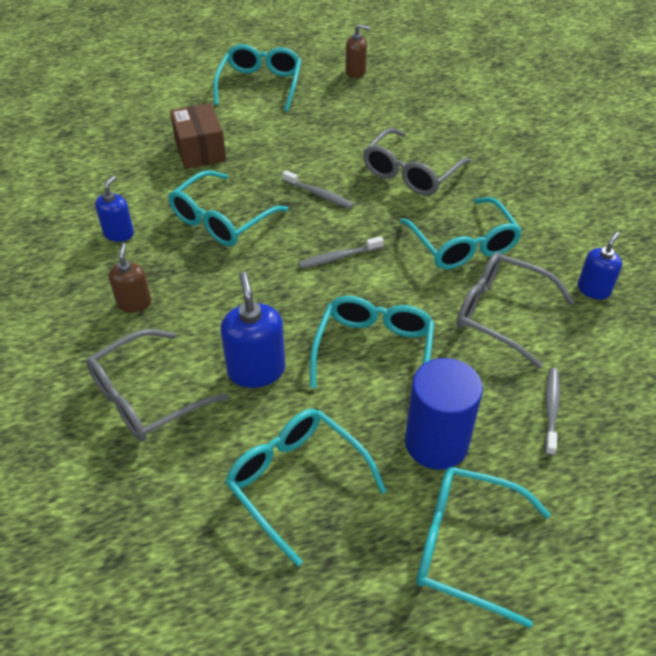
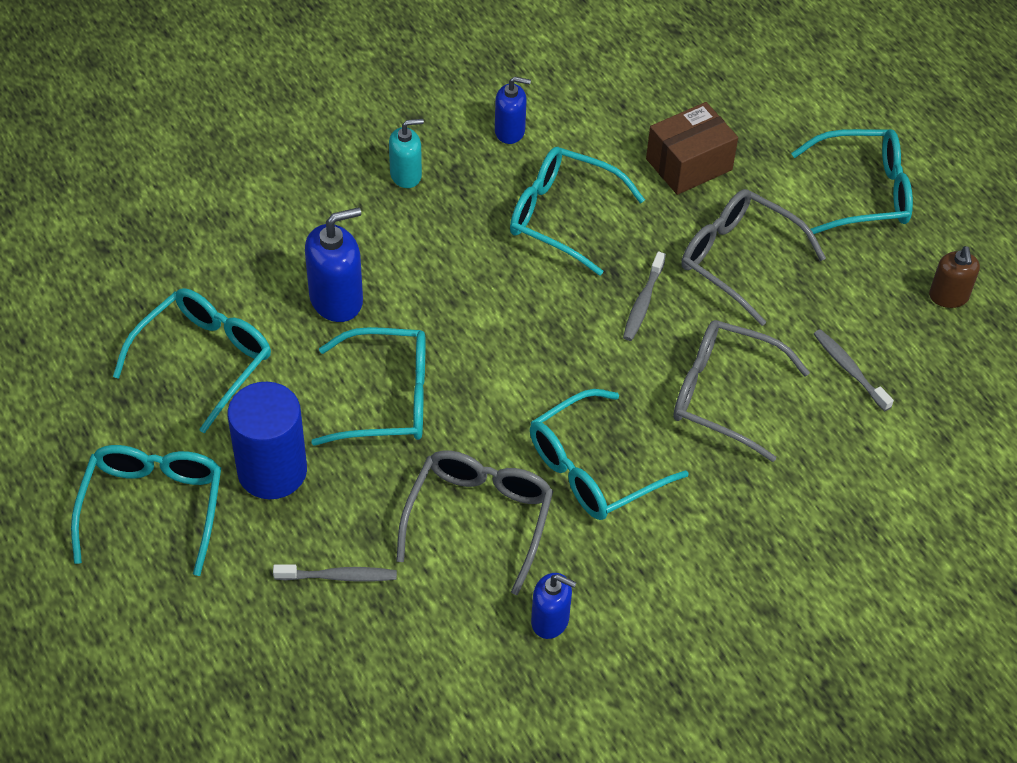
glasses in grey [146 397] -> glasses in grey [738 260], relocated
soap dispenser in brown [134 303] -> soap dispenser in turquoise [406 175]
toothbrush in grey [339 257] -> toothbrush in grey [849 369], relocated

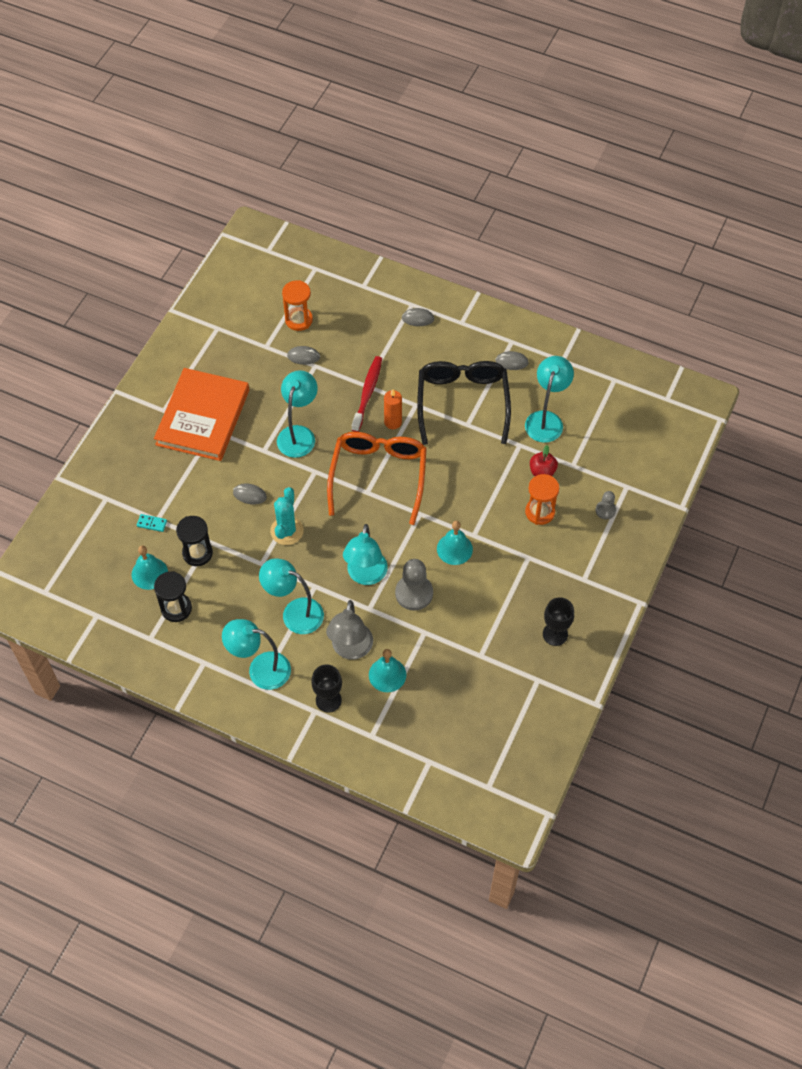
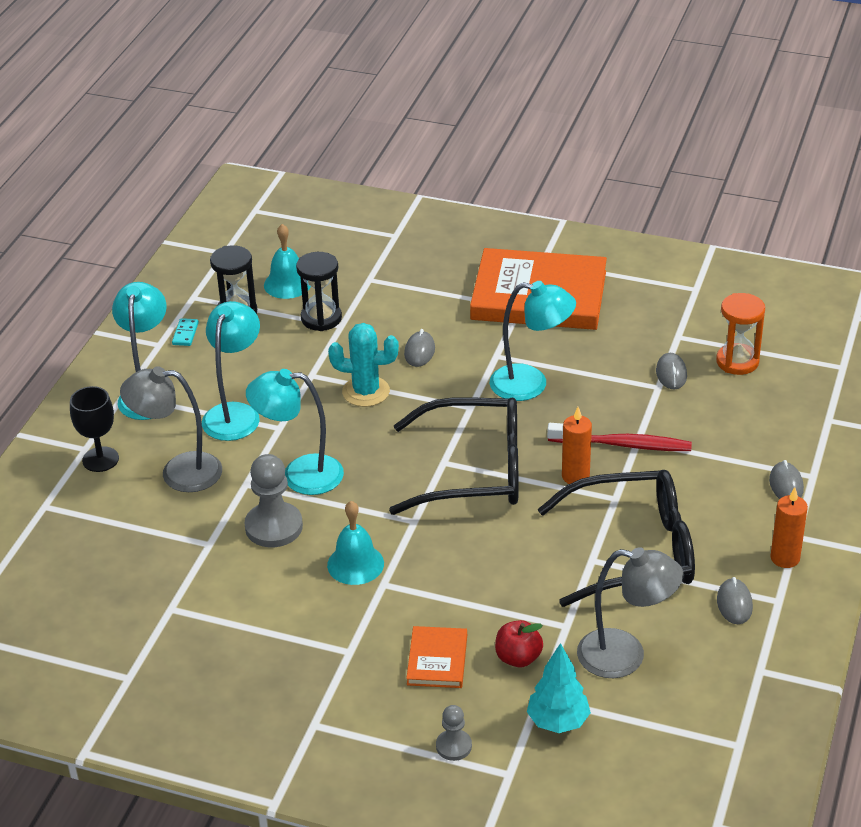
domino in turquoise [152 523] -> domino in turquoise [185 334], relocated
glasses in orange [378 476] -> glasses in black [473 471]
bell in turquoise [387 675] -> none
lamp in turquoise [546 419] -> lamp in grey [625 656]
hourglass in orange [540 512] -> book in orange [437 660]
goblet in black [555 634] -> none
none -> tree in turquoise [558 722]
none -> candle in orange [785 558]

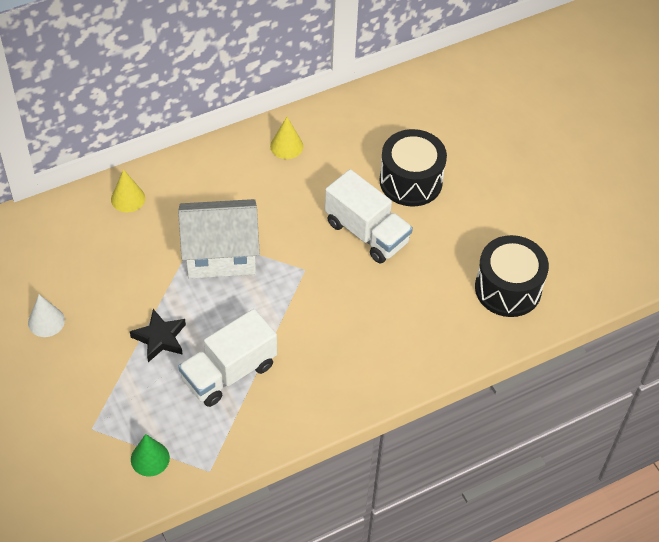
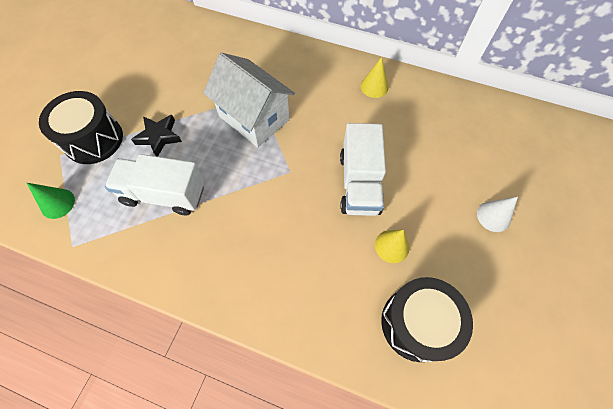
cone in white [46 321] -> cone in white [493 216], relocated
cone in yellow [128 198] -> cone in yellow [392 246], relocated
drum in black [411 181] -> drum in black [94 139], relocated

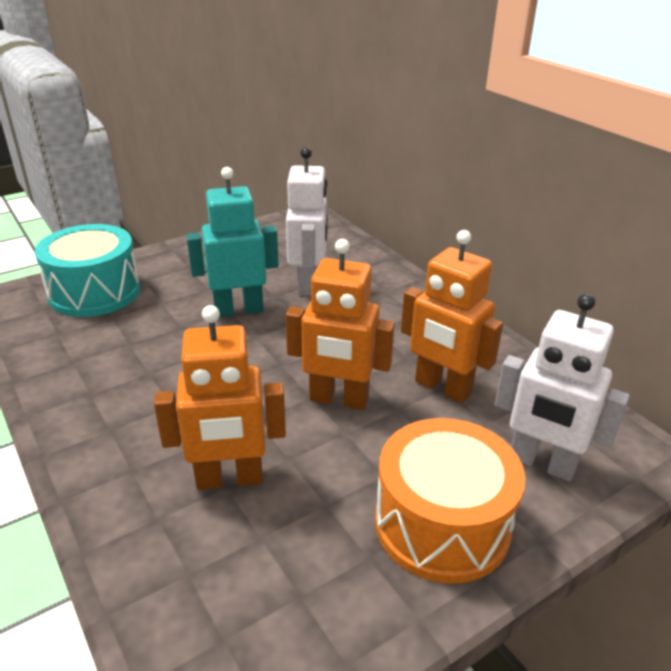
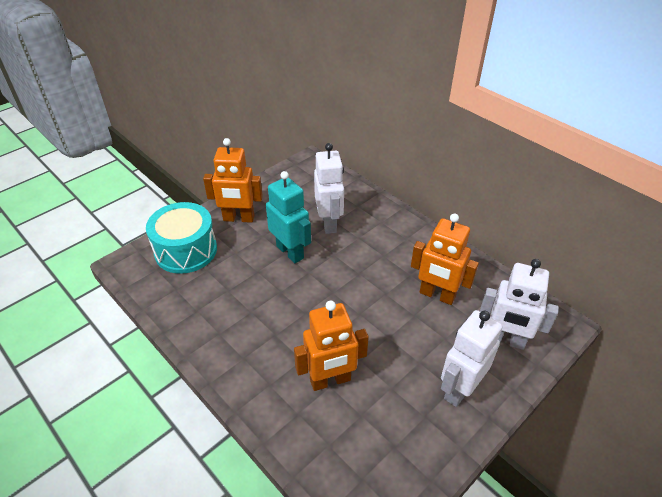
robot in turquoise [238 310] -> robot in turquoise [290 252], 75 degrees clockwise
robot in orange [338 400] -> robot in orange [238 218], relocated
drum in orange [442 524] -> robot in white [459 389]

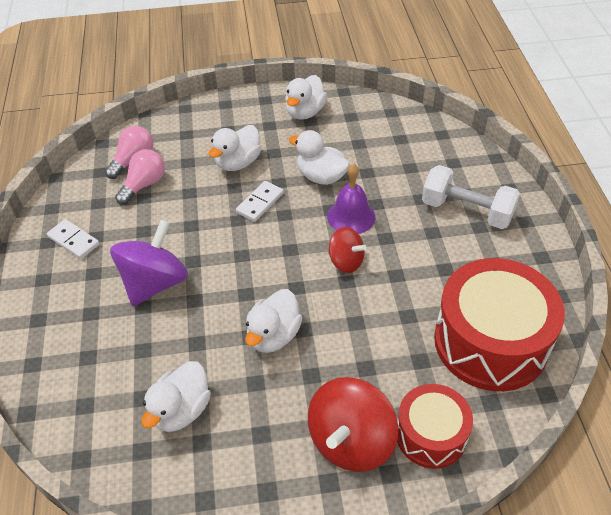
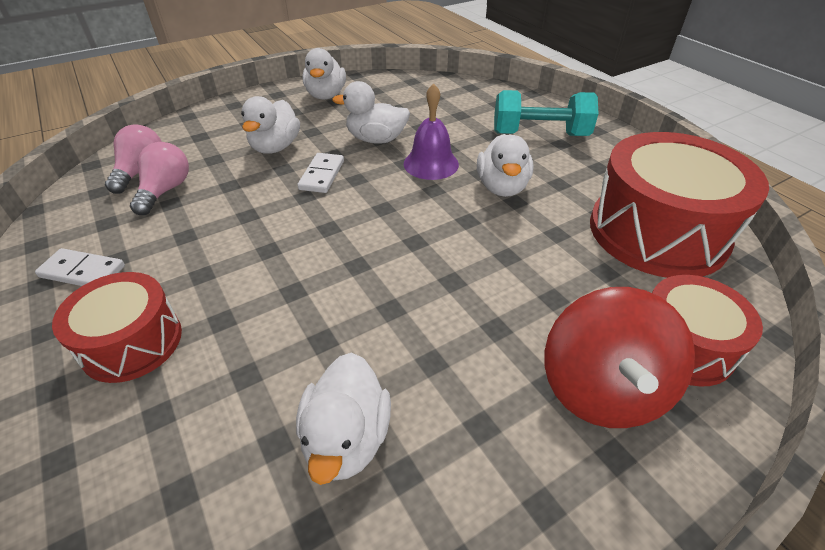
spinning top in purple [155 283] -> none
duck in white [273 335] -> duck in white [502 187], relocated
spinning top in red [346 261] -> none
dumbbell in white [466 211] -> dumbbell in turquoise [539 134]
none -> drum in red [132 342]

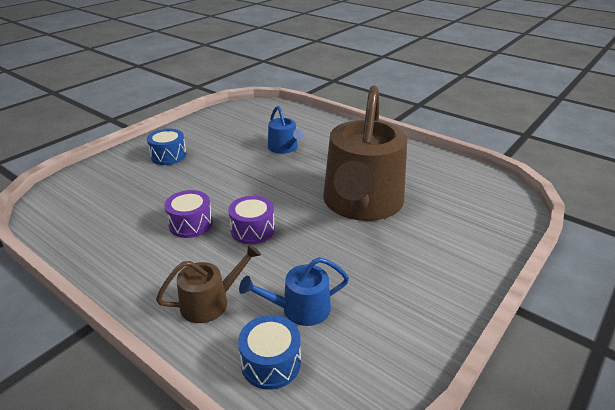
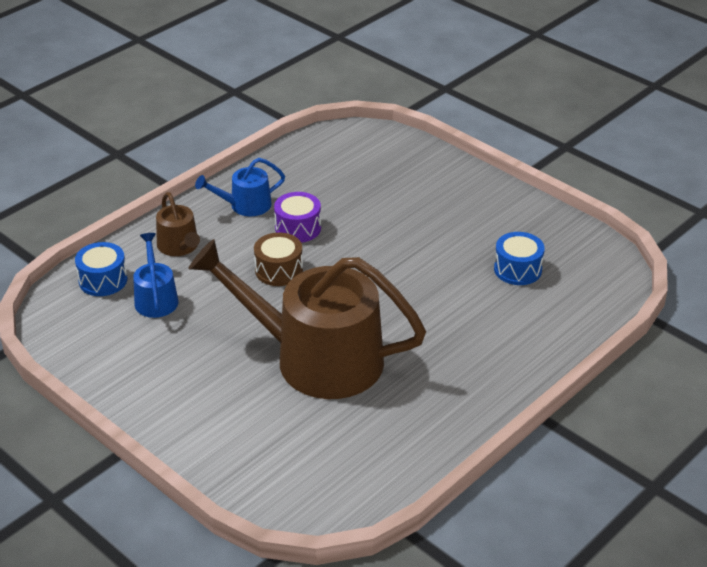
drum in blue [168 156] -> drum in blue [517 269], relocated
drum in purple [252 230] -> drum in brown [279 270]
watering can in blue [284 148] -> watering can in blue [245 205], relocated

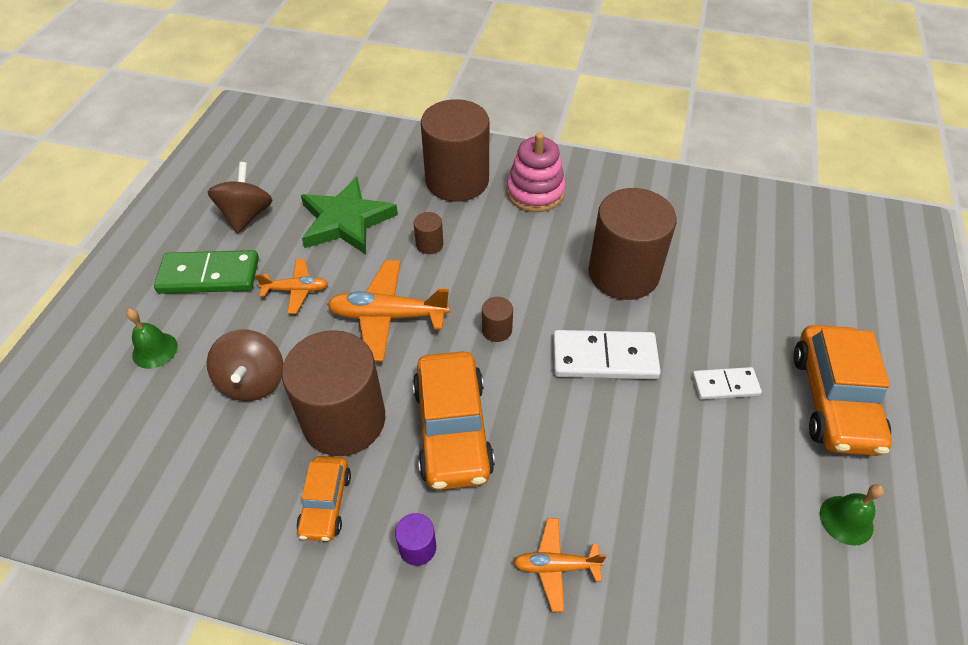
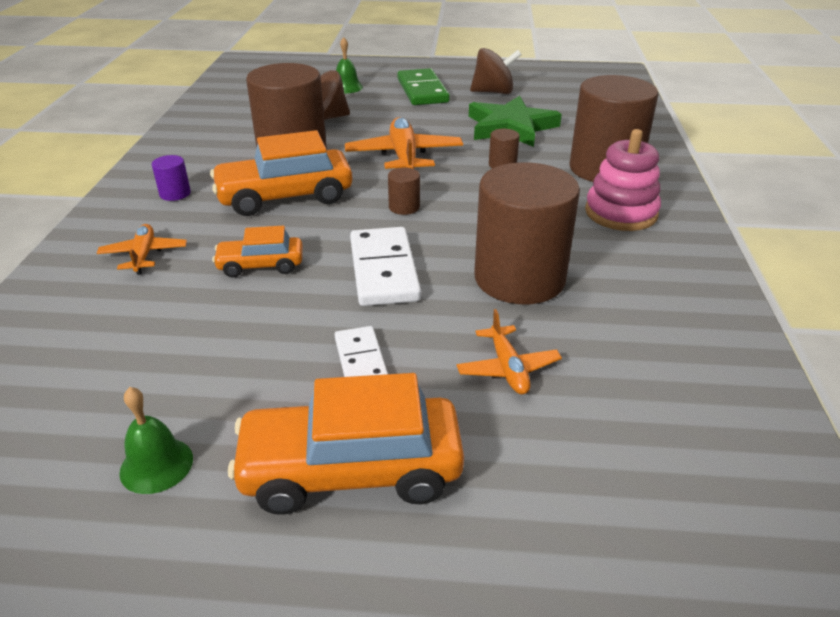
plane in orange [296 290] -> plane in orange [507 368], relocated
car in orange [325 503] -> car in orange [261 265], relocated

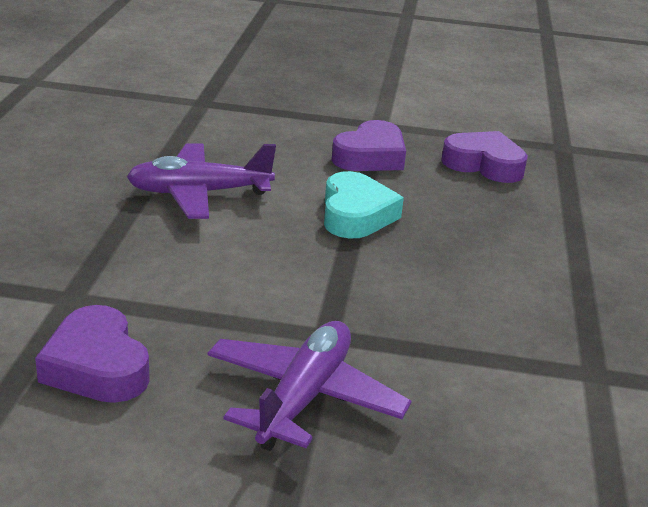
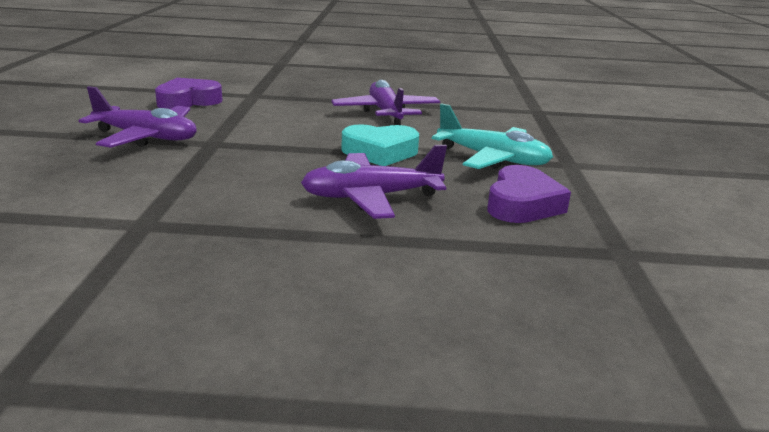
heart in purple [370 156] -> plane in turquoise [492 159]
none -> plane in purple [371 197]

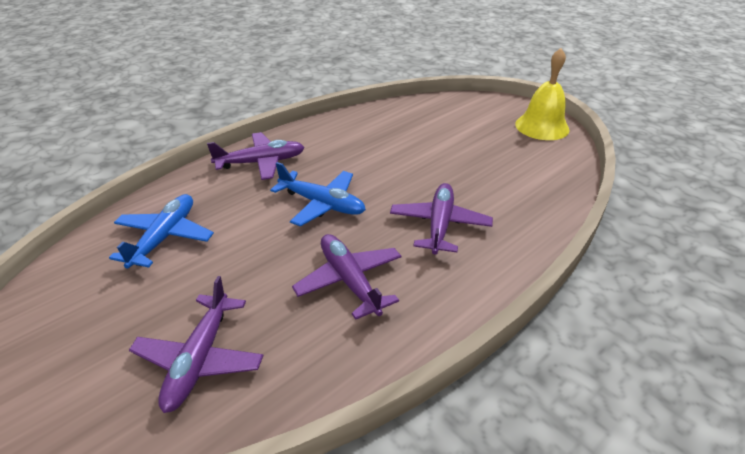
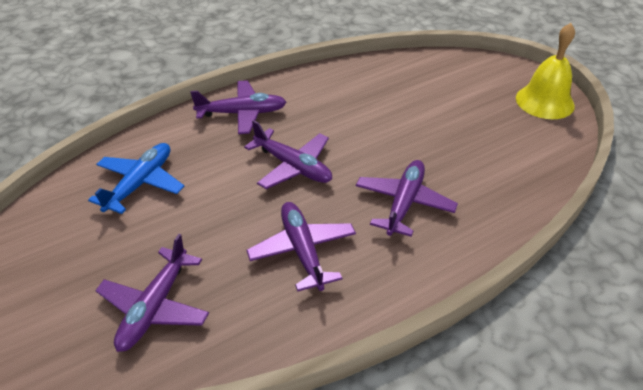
plane in blue [322 204] -> plane in purple [293 166]

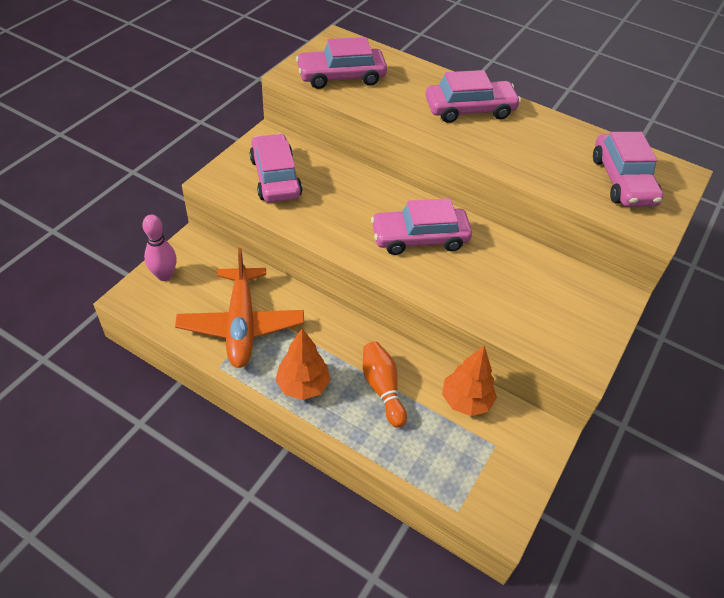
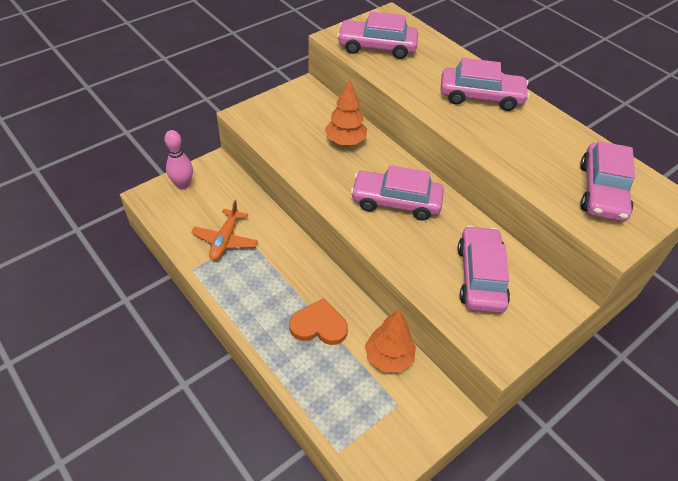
plane in orange [241 325] -> plane in orange [225 240], x0.61
car in pink [275 177] -> car in pink [480 277], relocated
tree in orange [303 385] -> tree in orange [345 141], relocated
bowling pin in orange [382 388] -> heart in orange [319 325]

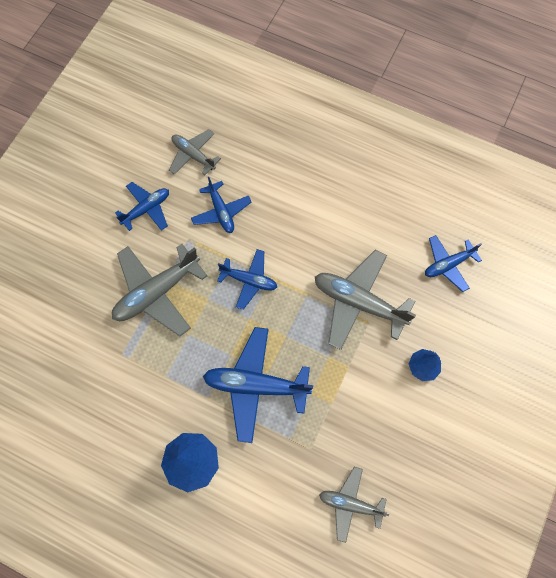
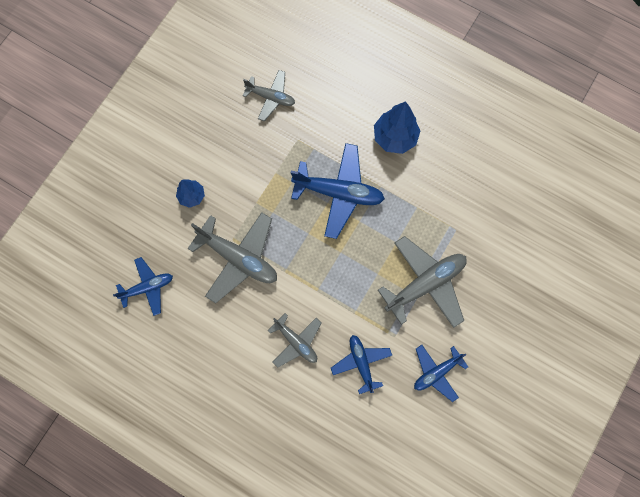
plane in grey [193 155] -> plane in grey [296 342], relocated
plane in blue [249 280] -> none

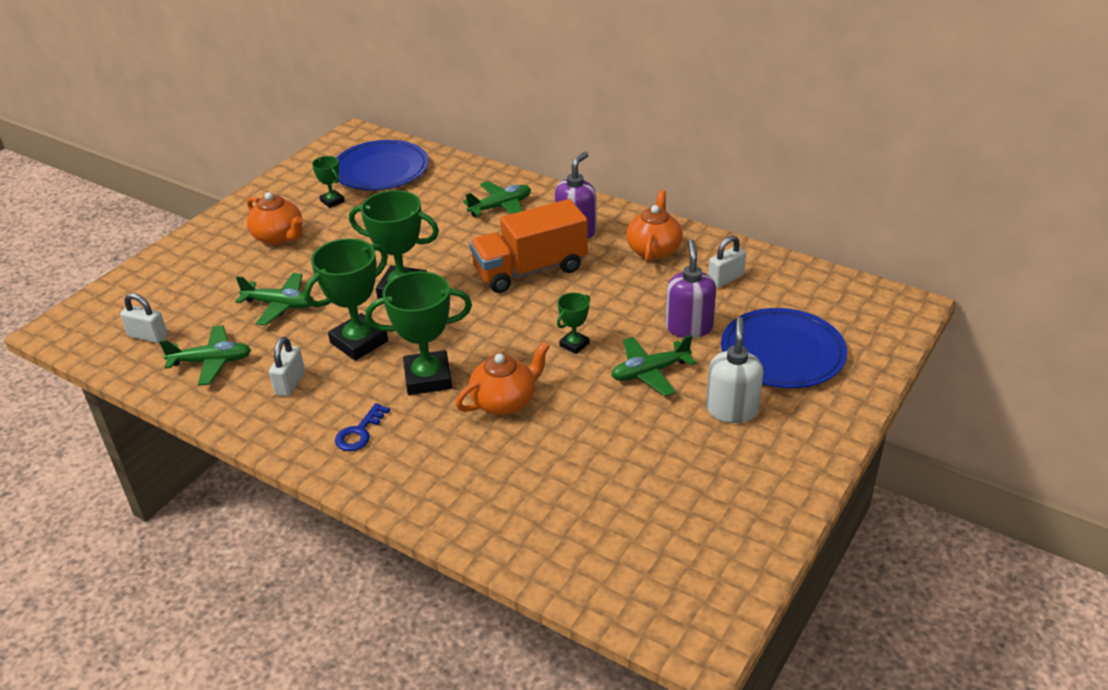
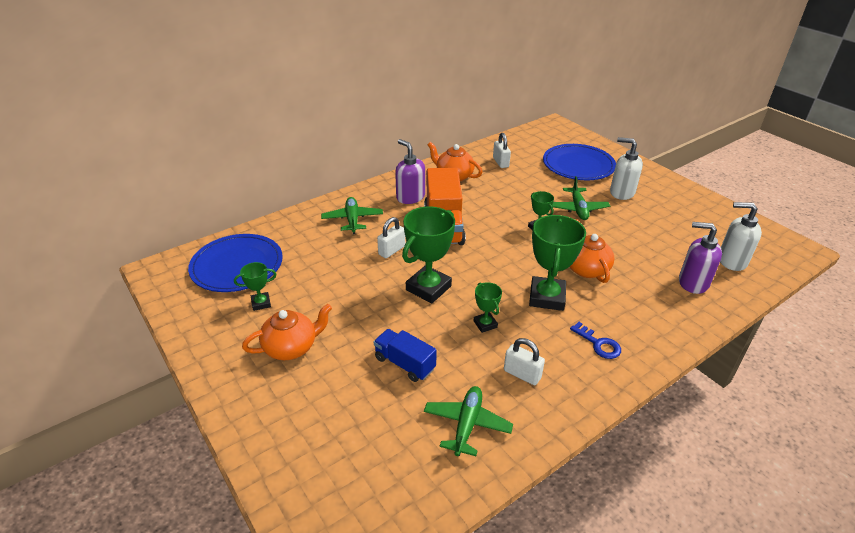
padlock in white [148 336] -> padlock in white [392 250], relocated
plane in green [280 305] -> truck in blue [405 363]
trophy in green [359 342] -> trophy in green [485 324], x0.51
soap dispenser in purple [689 327] -> soap dispenser in purple [692 283], relocated
none -> soap dispenser in white [731 261]

